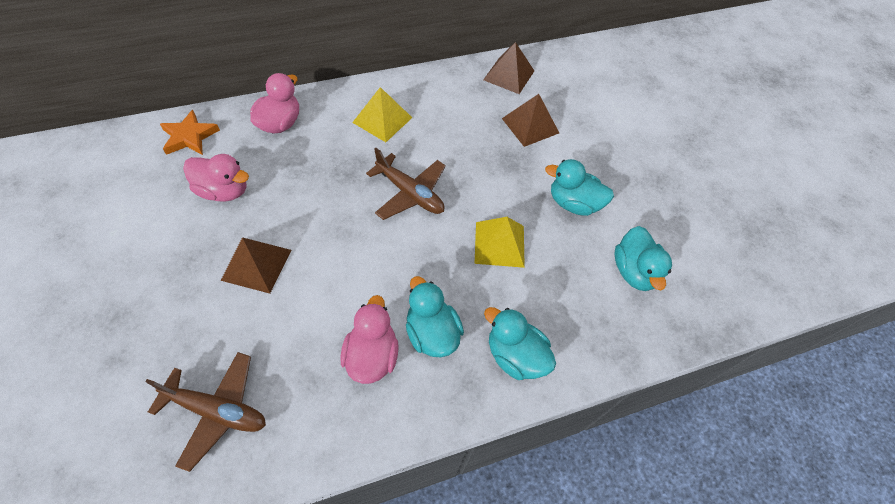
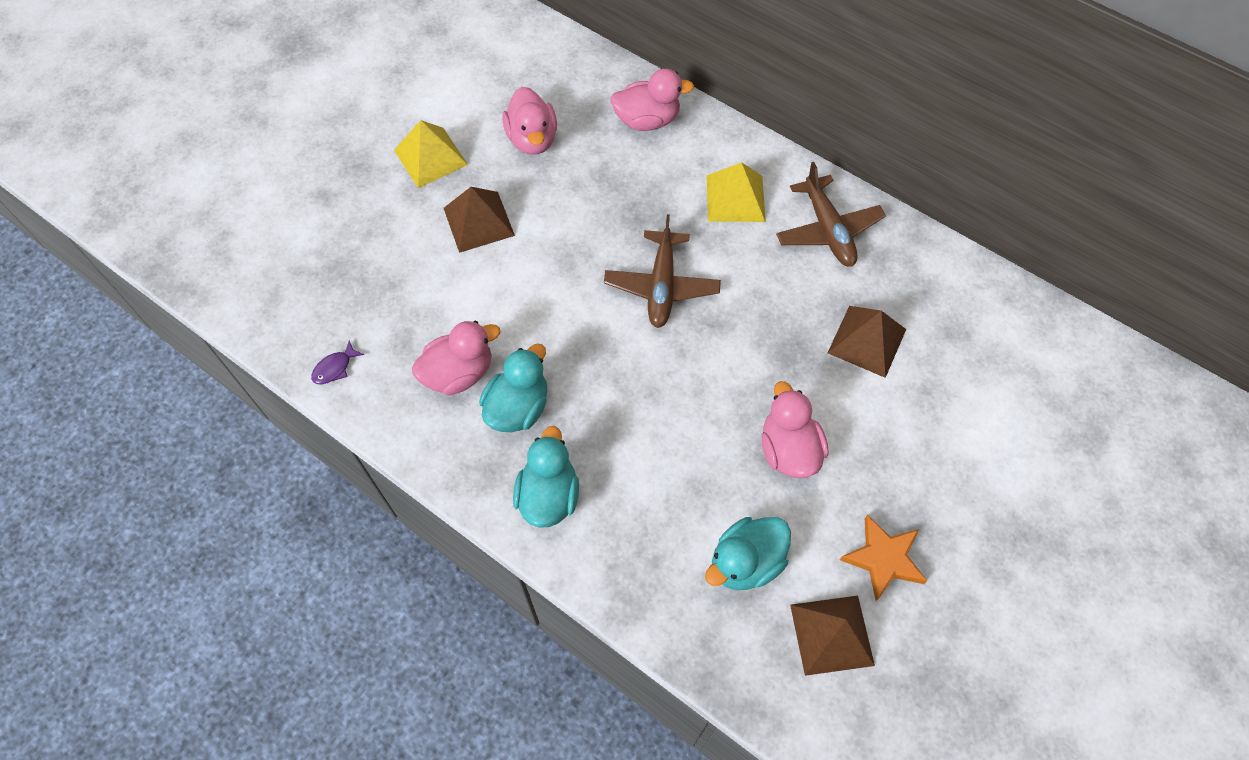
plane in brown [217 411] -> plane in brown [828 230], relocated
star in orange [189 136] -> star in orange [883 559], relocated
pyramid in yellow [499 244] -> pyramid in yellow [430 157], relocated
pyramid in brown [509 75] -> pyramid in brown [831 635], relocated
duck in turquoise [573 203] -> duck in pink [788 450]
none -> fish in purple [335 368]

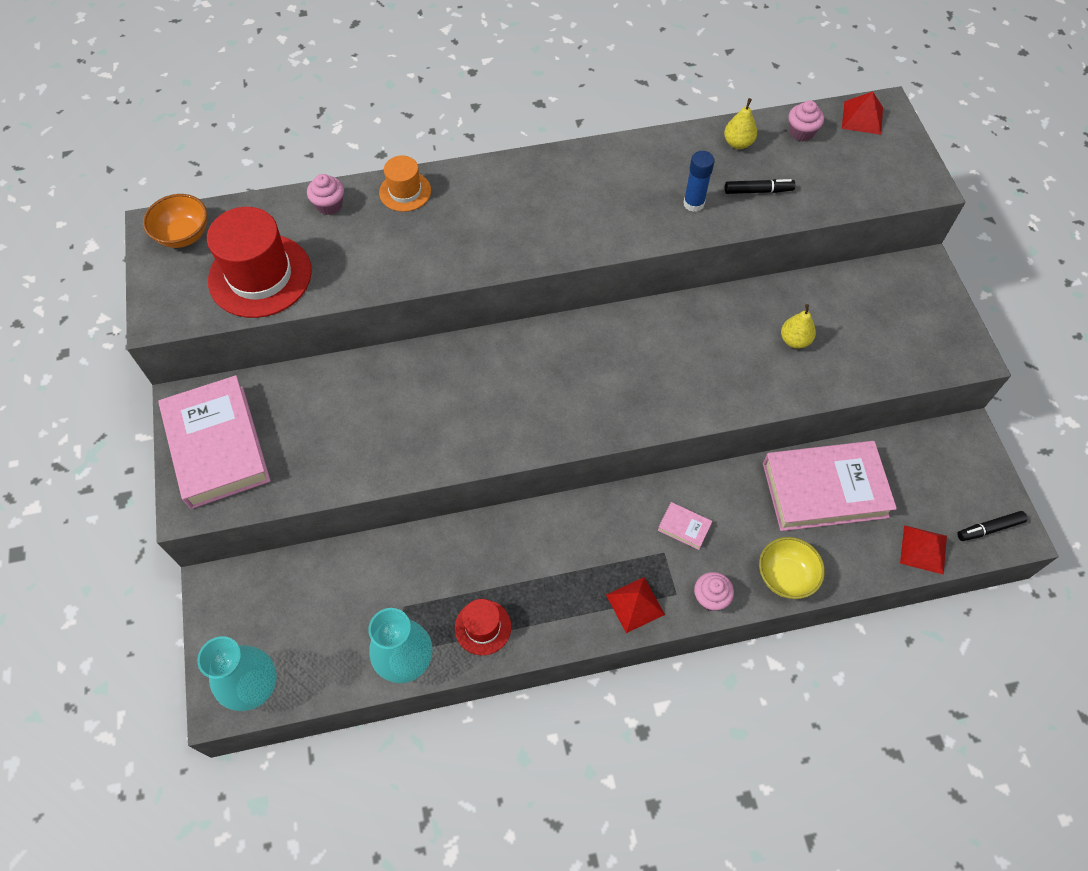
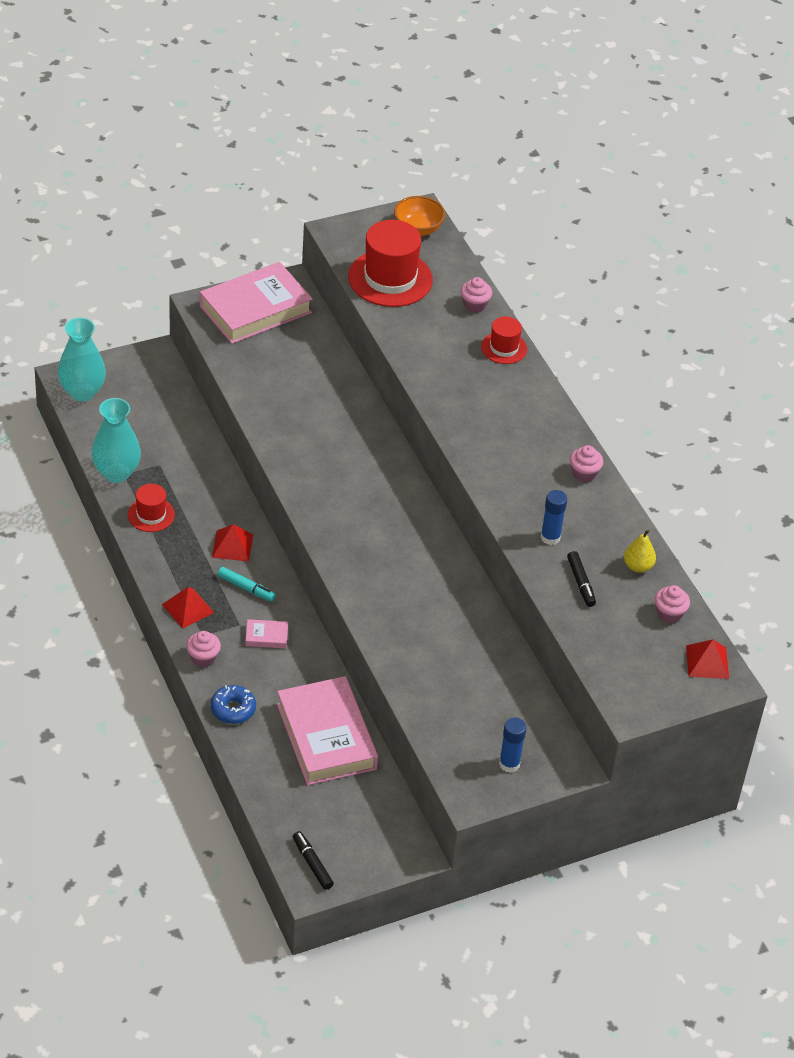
hat in orange [405 191] -> hat in red [504 348]
book in pink [684 527] -> book in pink [266 636], 75 degrees clockwise
bowl in yellow [785 576] -> donut in blue [233 709]
pear in yellow [794 340] -> none
pyramid in red [923 549] -> pyramid in red [232 545], relocated
none -> marker in turquoise [246 588]
none -> glue stick in blue [509 764]
none -> cupcake in pink [584 473]

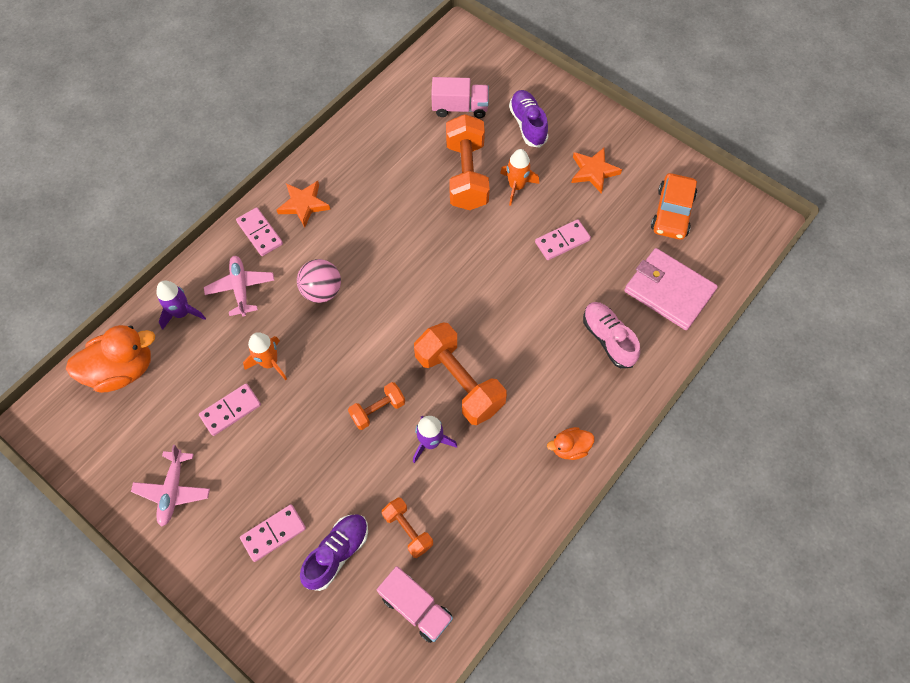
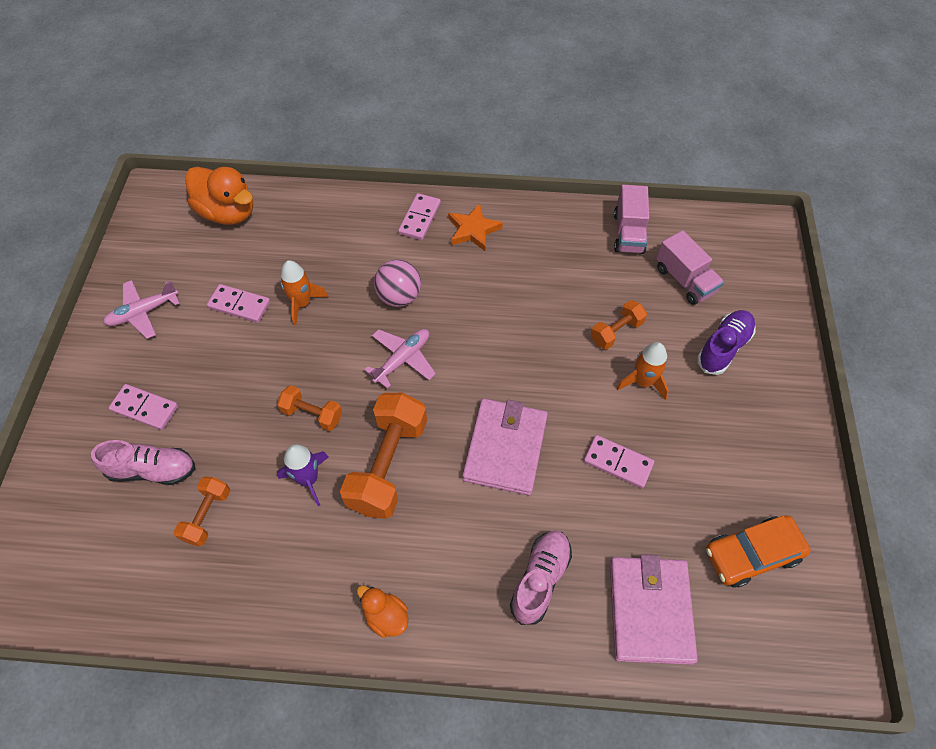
rocket in purple [182 313] -> none
plane in pink [241 288] -> plane in pink [403 359], relocated
shoe in purple [337 553] -> shoe in pink [152 470]
truck in pink [416 607] -> truck in pink [628 233], relocated
dumbbell in orange [466 175] -> dumbbell in orange [616 331], x0.53
star in orange [593 171] -> none
none -> wallet in pink [505 448]

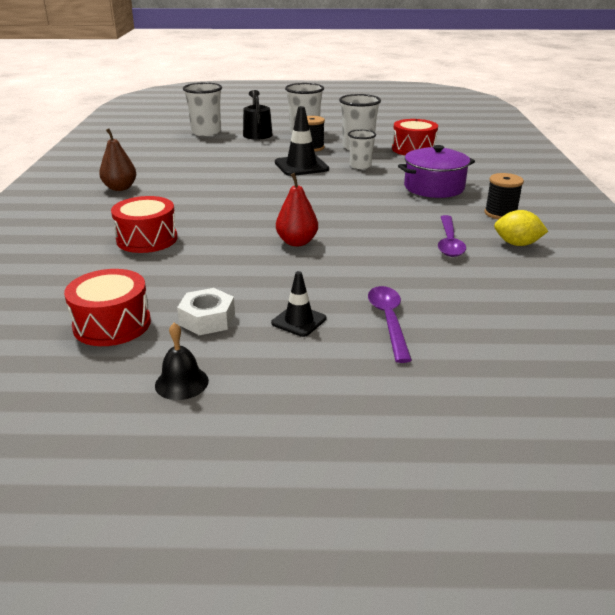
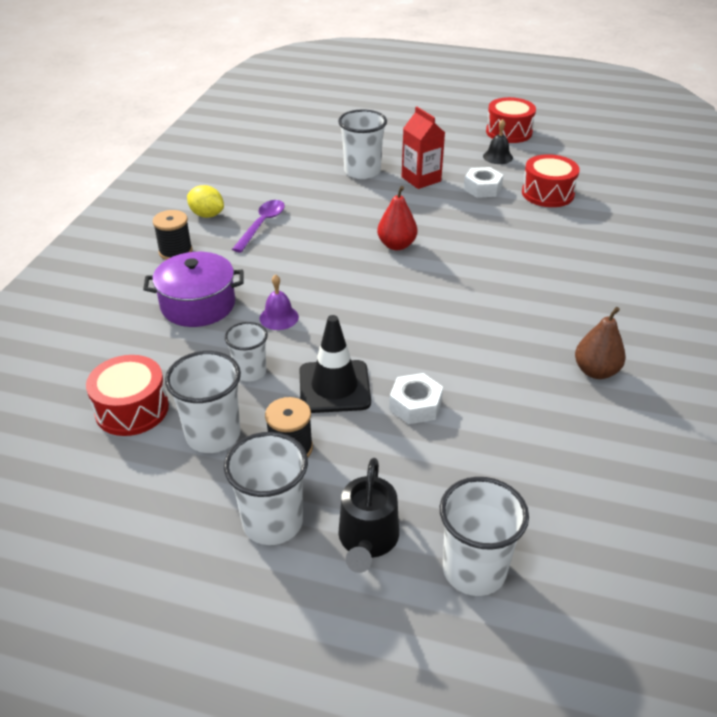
drum in red [147 239] -> drum in red [509 132], relocated
traffic cone in black [299 321] -> carton in red [421 179]
spoon in purple [389 321] -> cup in white [362 171]
none -> bell in purple [279 317]
none -> nut in white [415 405]

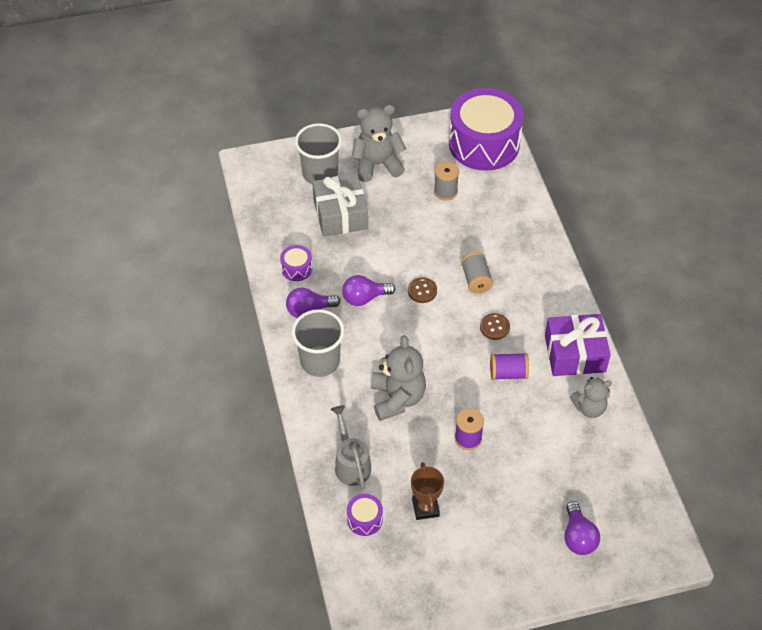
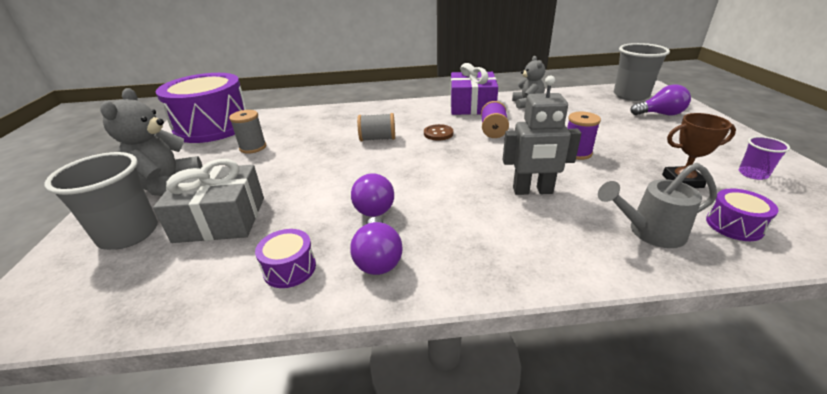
cup in grey [320 361] -> cup in grey [631 95], relocated
teddy bear in grey [397 398] -> robot in grey [532 191]
button in brown [422 291] -> none
none -> cup in purple [753 174]

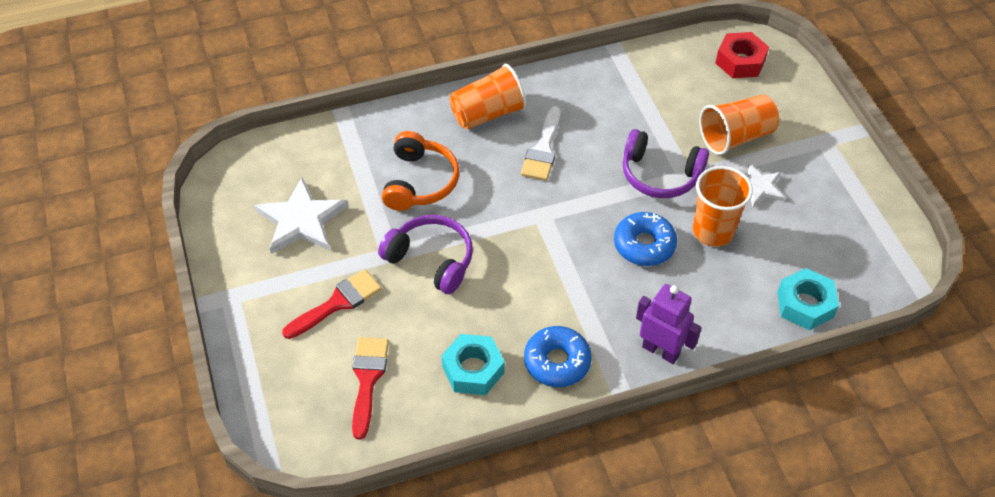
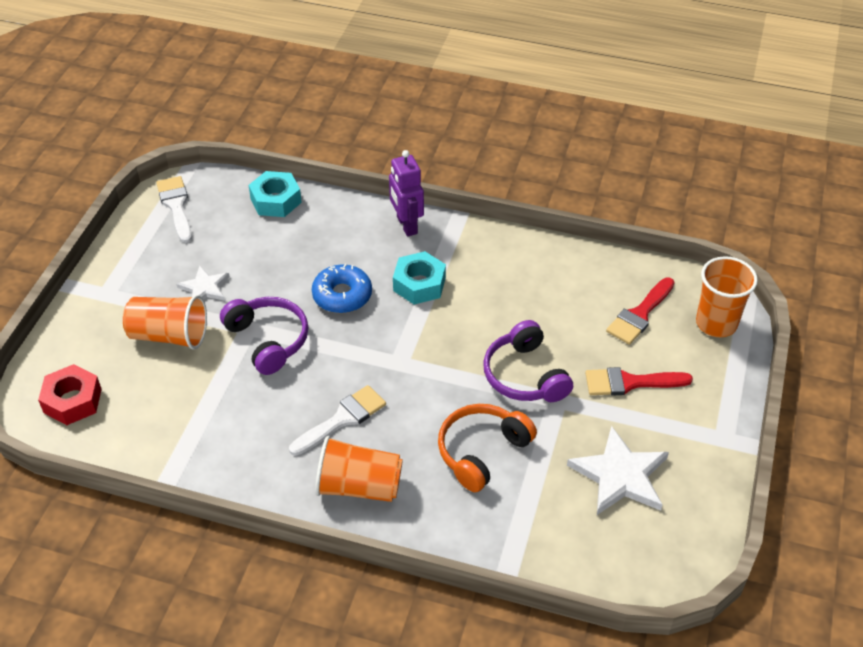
nut in turquoise [473 369] -> nut in turquoise [419 284], relocated
donut in blue [557 362] -> none
cup in orange [713 231] -> cup in orange [716 323], relocated
none -> brush in white [176 206]

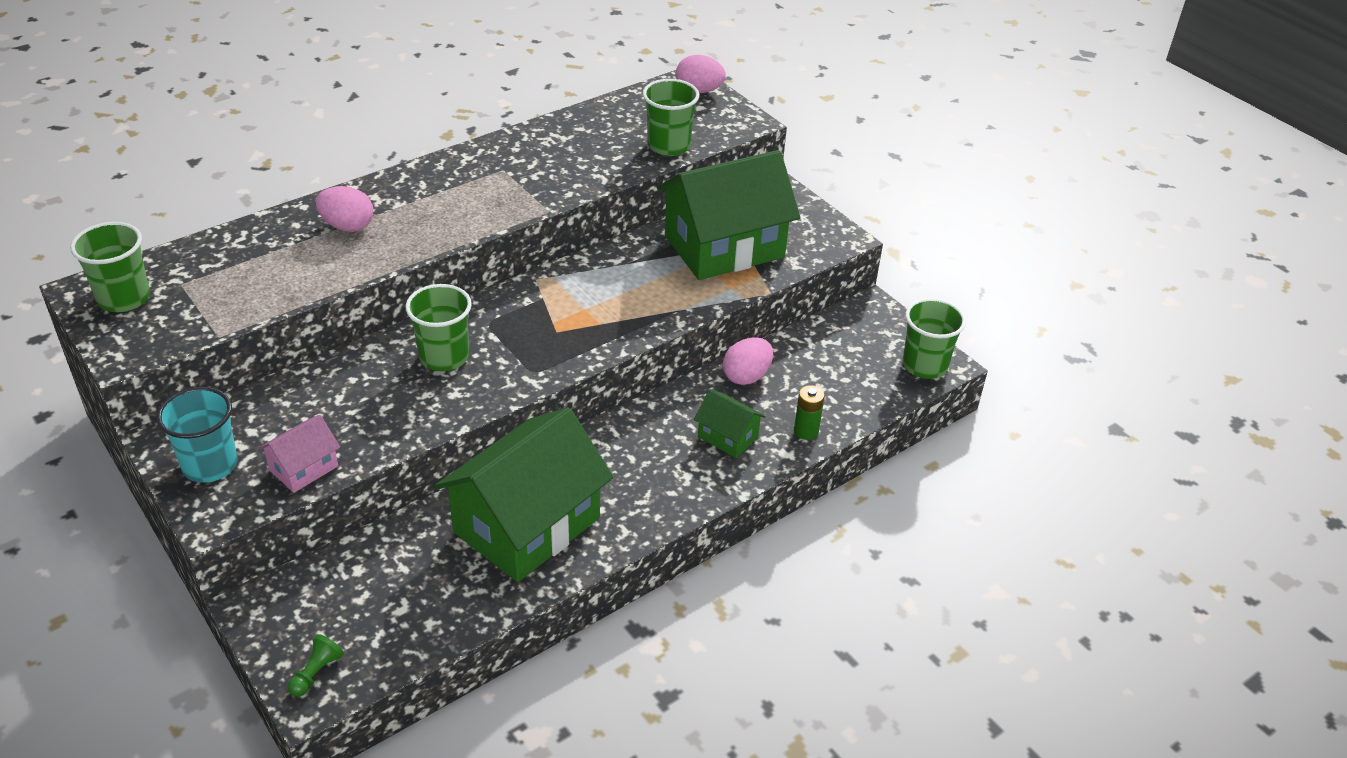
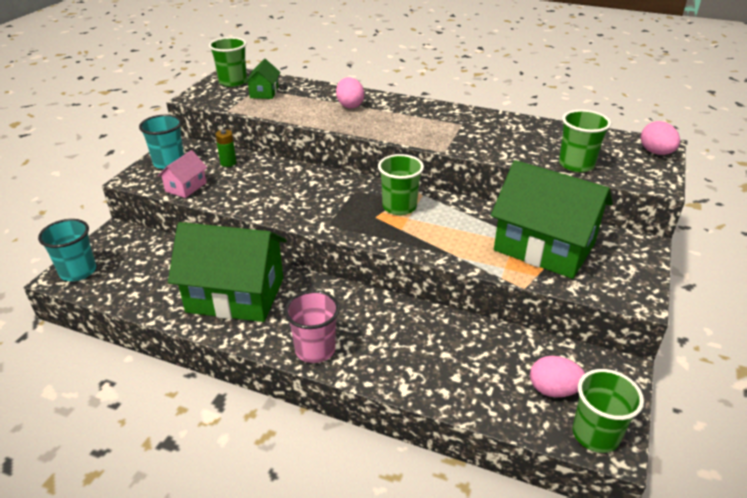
house in pink [304 468] -> house in pink [186 187], 75 degrees counterclockwise
pawn in green [316 673] -> cup in turquoise [78 271]
cup in green [444 357] -> cup in green [399 207], relocated
house in green [728 436] -> house in green [264 92], relocated
egg in pink [746 376] -> egg in pink [553 390], relocated
battery in green [806 431] -> battery in green [228 163], relocated
none -> cup in pink [315 349]

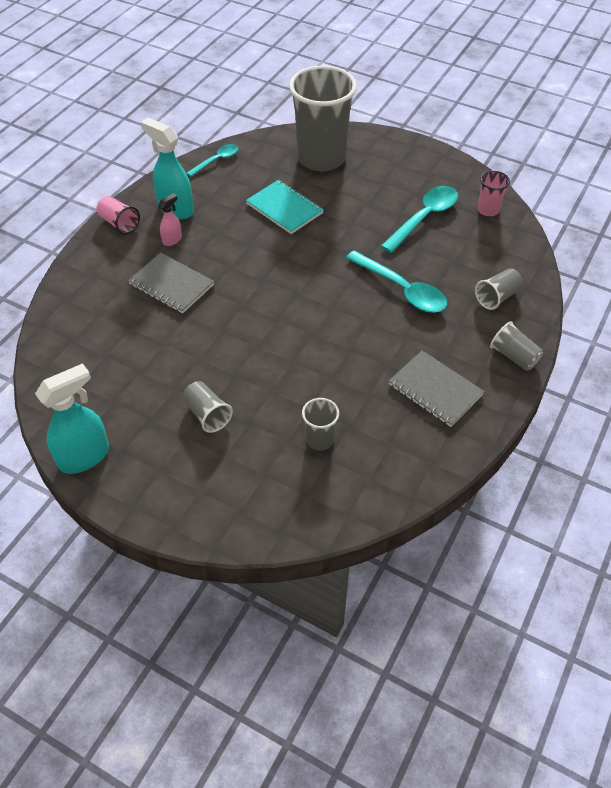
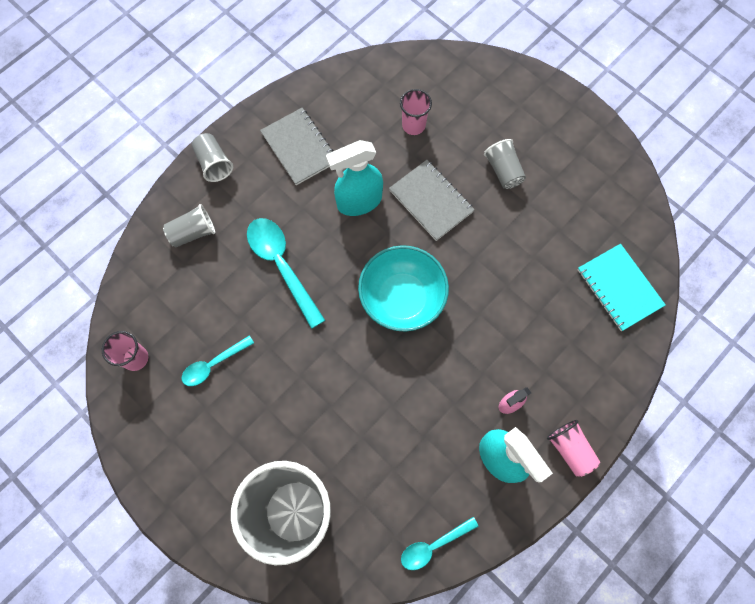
spray bottle in turquoise [85 457] -> spray bottle in turquoise [358 202], relocated
notebook in grey [171 285] -> notebook in grey [431 201], relocated
notebook in turquoise [284 208] -> notebook in turquoise [619 288], relocated
cup in grey [319 440] -> cup in pink [413 125]
spoon in turquoise [424 218] -> spoon in turquoise [213 364], x0.60
none -> bowl in turquoise [402 298]

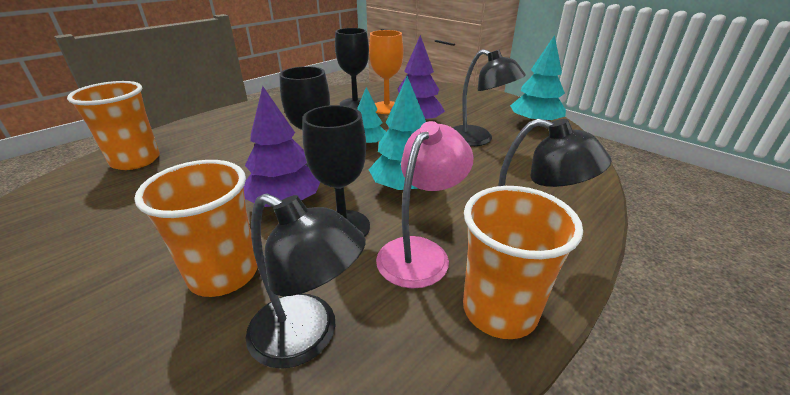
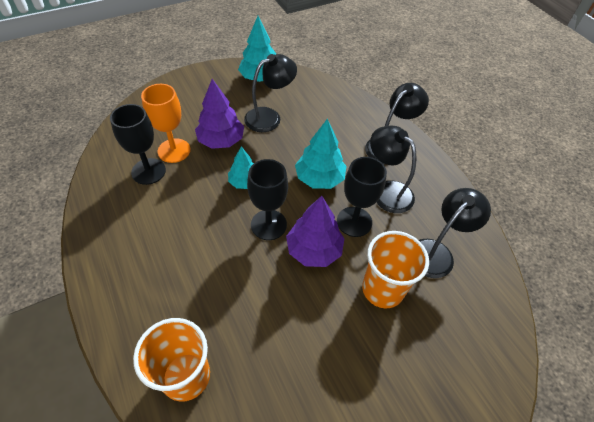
lamp in pink [420 252] -> lamp in black [387 191]
cup in orange [499 310] -> none

